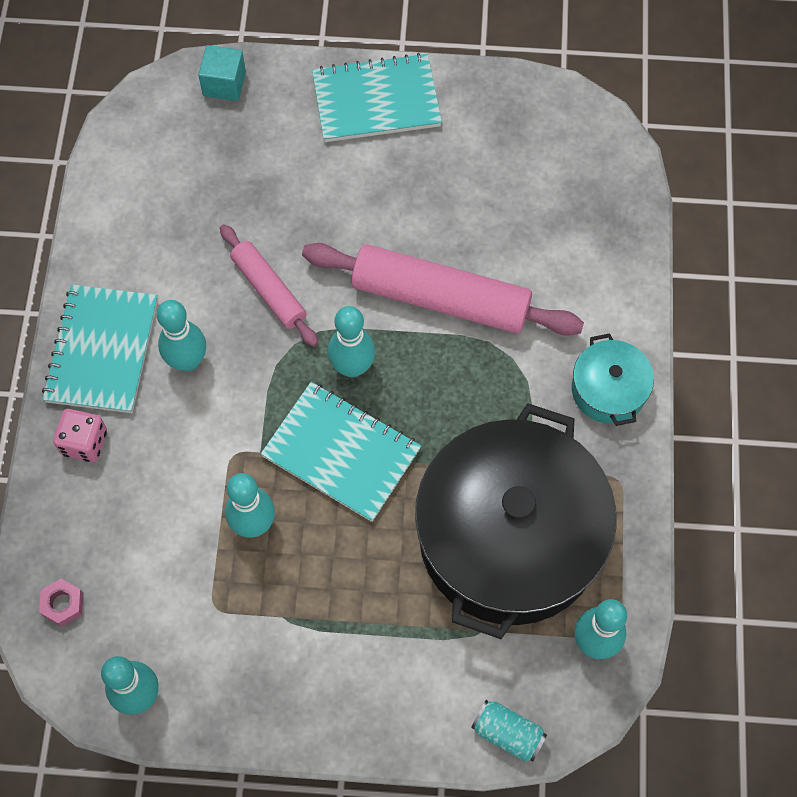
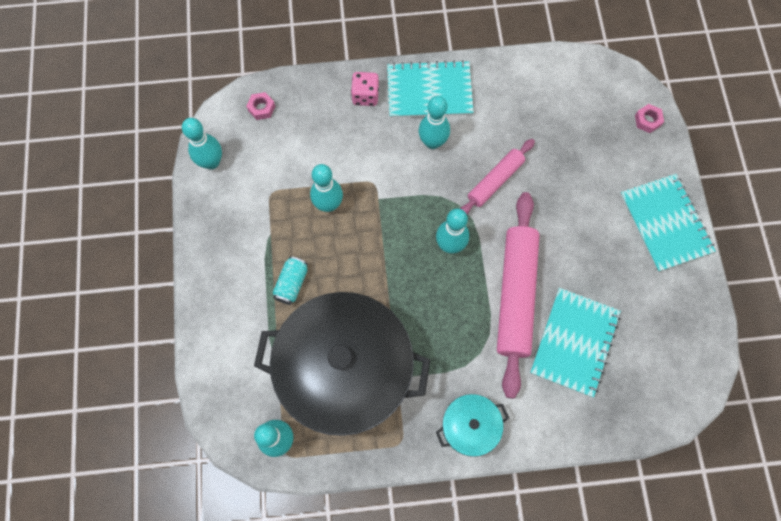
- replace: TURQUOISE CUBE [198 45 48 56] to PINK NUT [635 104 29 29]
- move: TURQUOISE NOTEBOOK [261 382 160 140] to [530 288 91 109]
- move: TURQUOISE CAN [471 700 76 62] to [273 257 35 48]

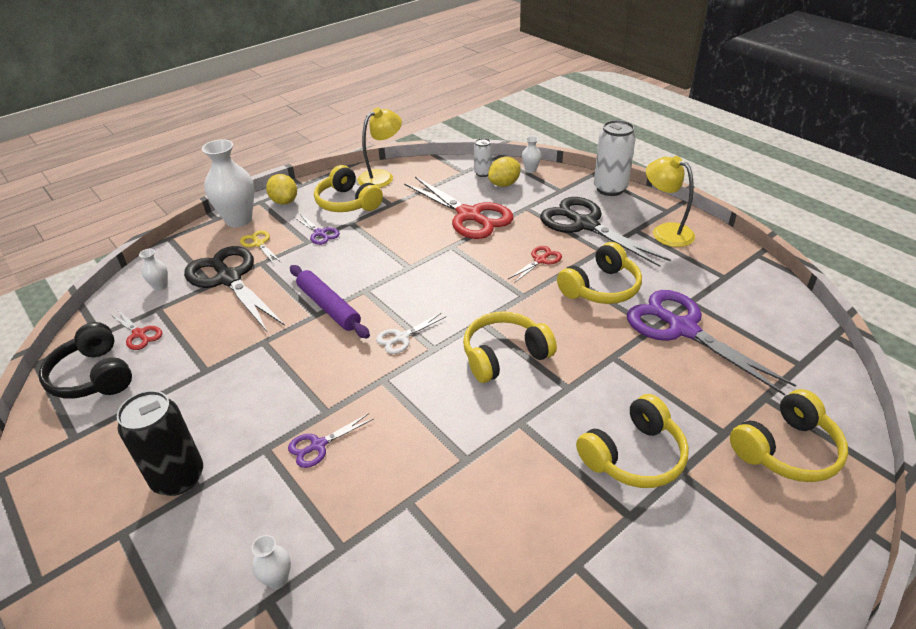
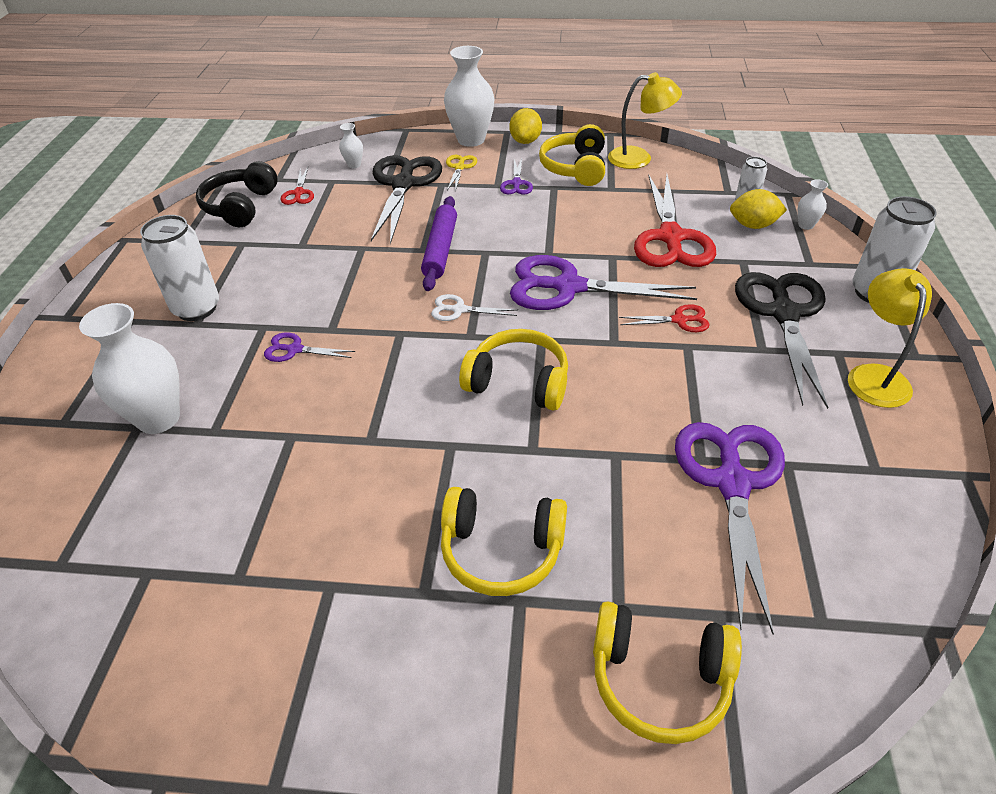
- recolor: BLACK CAN [117 390 86 106] to WHITE CAN [140 215 79 106]
- resize: WHITE VASE [252 535 39 54] = [79 303 101 131] x2.19
- delete: YELLOW HEADPHONES [557 242 85 62]
- insert: PURPLE SCISSORS [510 255 187 55]

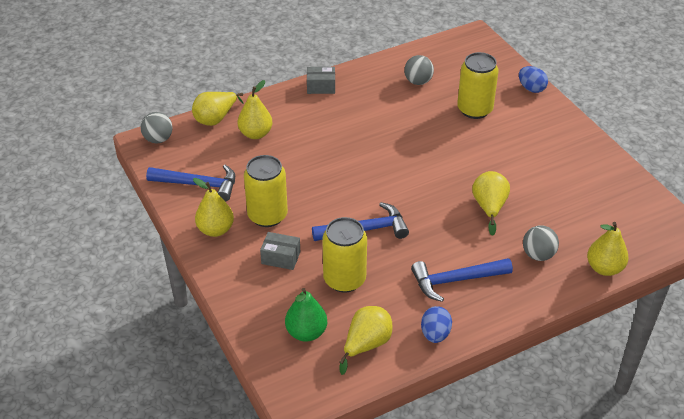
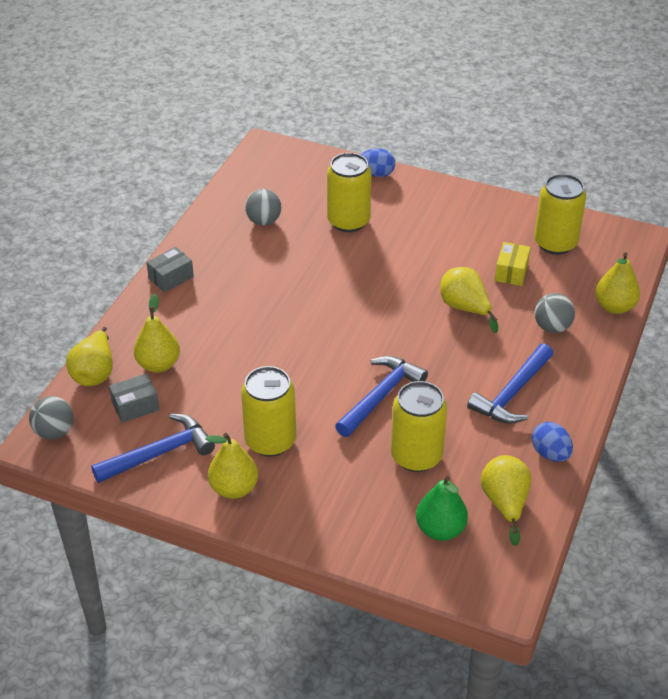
- move: GREY BOX [260 232 40 38] to [109 373 51 50]
- insert: YELLOW BOX [495 242 36 44]
- insert: YELLOW CAN [534 174 52 81]

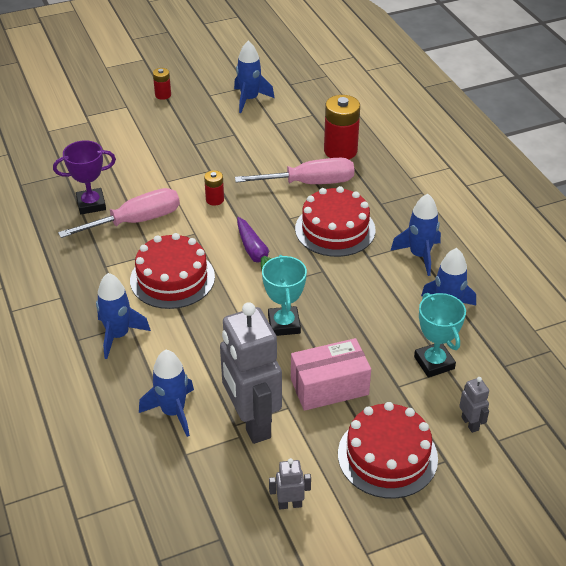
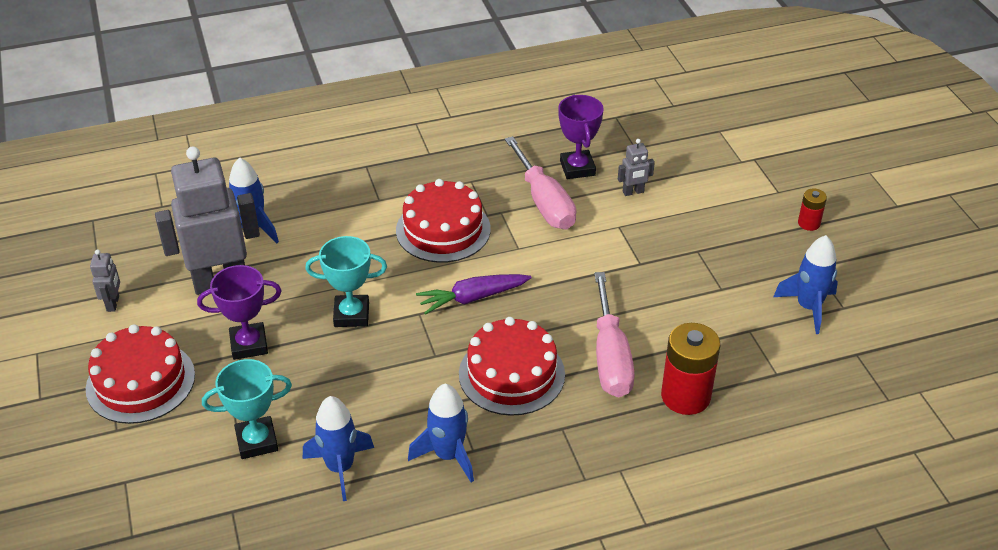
- delete: BLUE ROCKET [96 273 55 86]
- delete: RED BATTERY [204 170 20 36]
- replace: PINK BOX [291 338 80 73] to PURPLE TROPHY [197 265 85 95]
- move: GREY ROBOT [459 377 30 56] to [618 139 37 57]

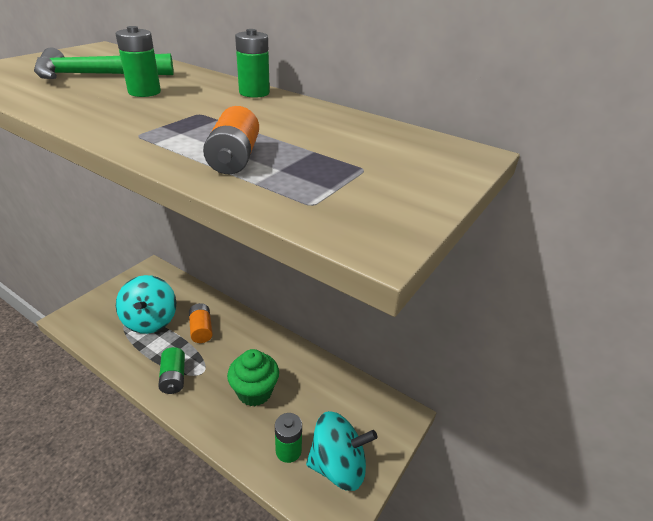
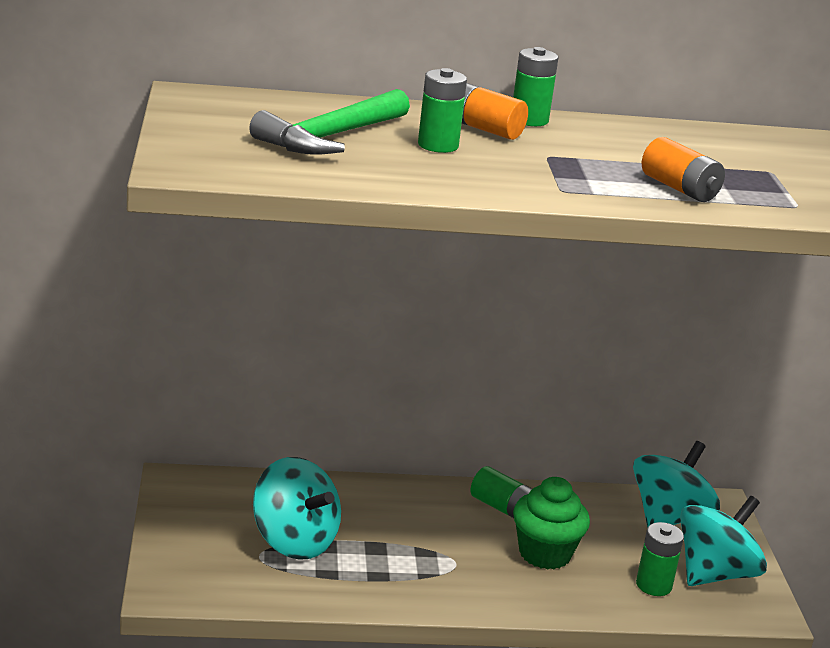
- move: GREEN BATTERY [158 347 27 47] to [470 466 62 52]
- move: ORANGE BATTERY [189 303 24 40] to [462 83 66 57]
- insert: TURQUOISE SPINNING TOP [633 441 87 87]

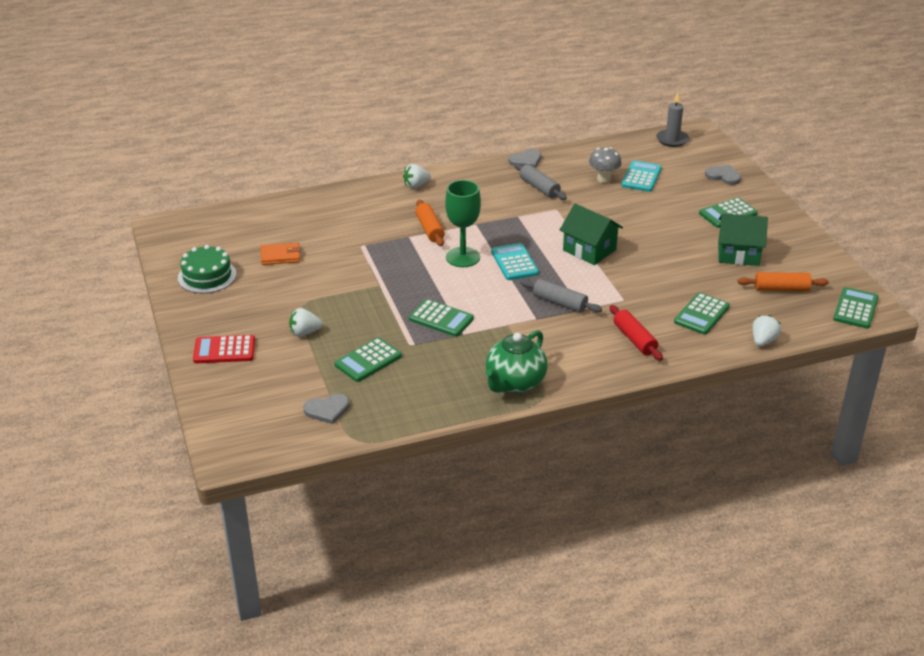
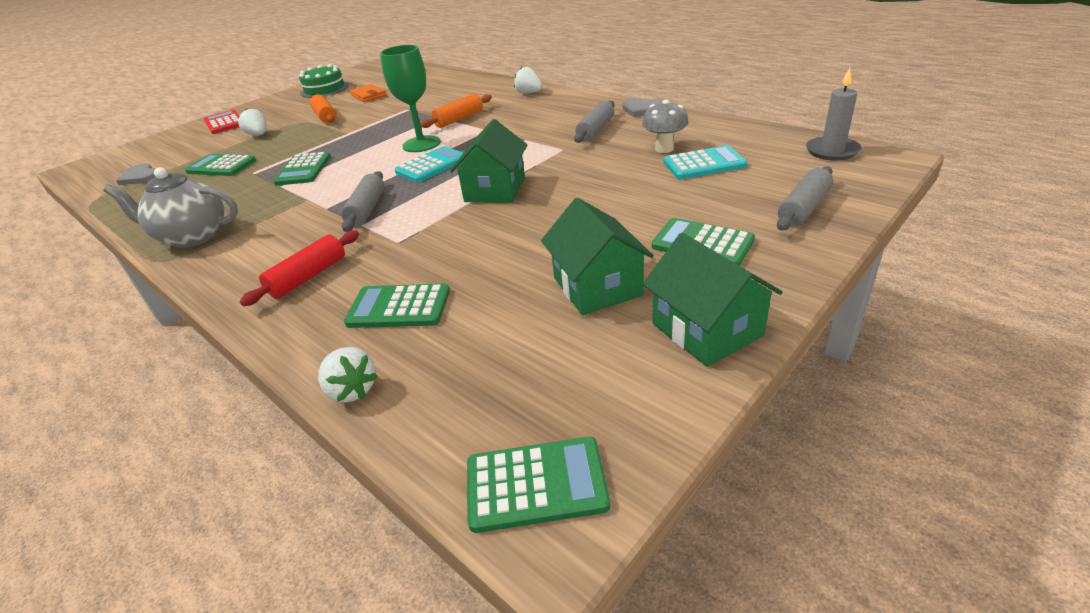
- recolor: GREEN TEAPOT [485 330 62 63] to GREY TEAPOT [104 167 134 81]
- replace: GREY HEART [705 165 36 20] to GREY ROLLING PIN [777 166 56 64]
- move: ORANGE ROLLING PIN [737 272 92 19] to [310 94 27 30]
- rotate: WHITE STRAWBERRY [752 315 29 31] = [318 347 59 56] 45 degrees clockwise
- insert: GREEN HOUSE [643 233 140 134]

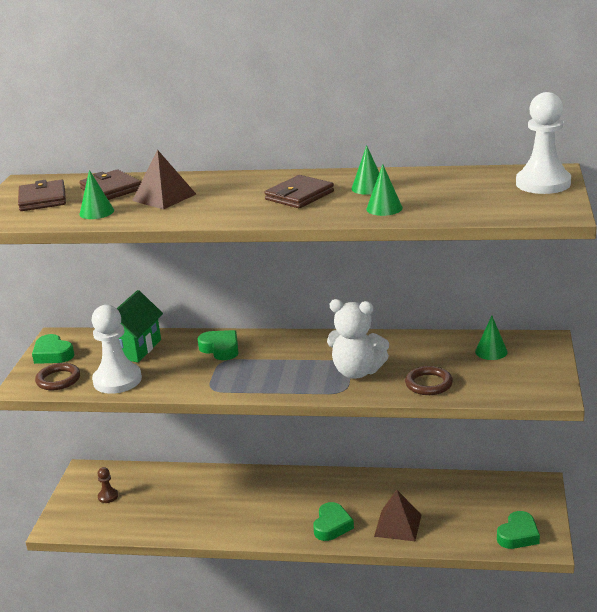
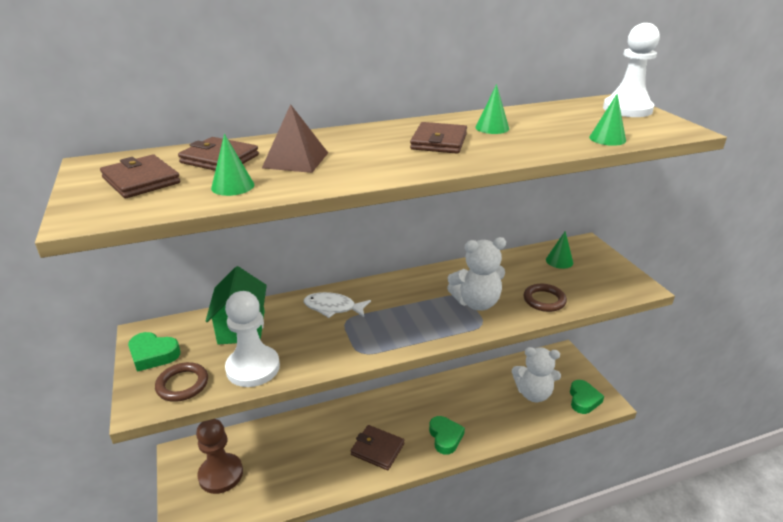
- resize: BROWN PAWN [97 467 21 36] = [196 419 47 75] x2.13
- replace: GREEN HEART [197 330 41 30] to WHITE FISH [304 292 67 26]
- move: GREEN CONE [366 164 37 52] to [589 94 37 52]
- delete: BROWN PYRAMID [374 490 47 51]
- insert: BROWN WALLET [351 425 53 45]
- insert: WHITE TEDDY BEAR [512 347 49 55]

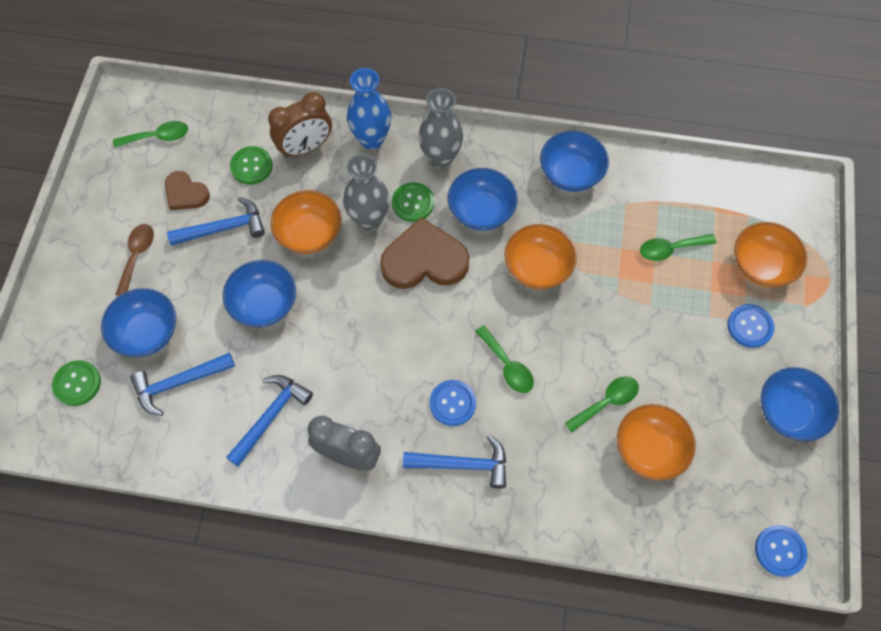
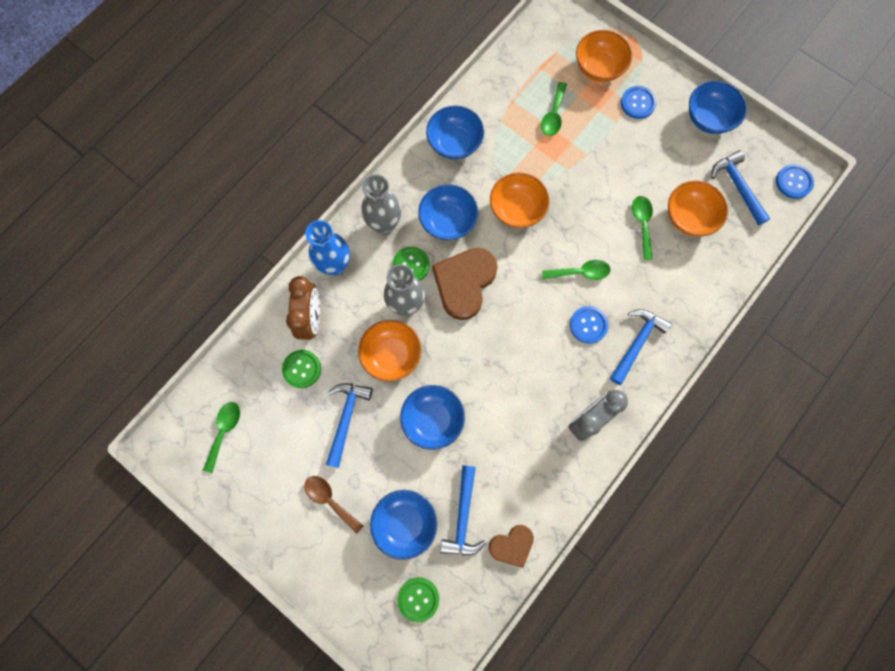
- move: BROWN HEART [165 171 45 39] to [489 525 45 43]
- move: BLUE HAMMER [226 375 87 92] to [711 150 59 75]

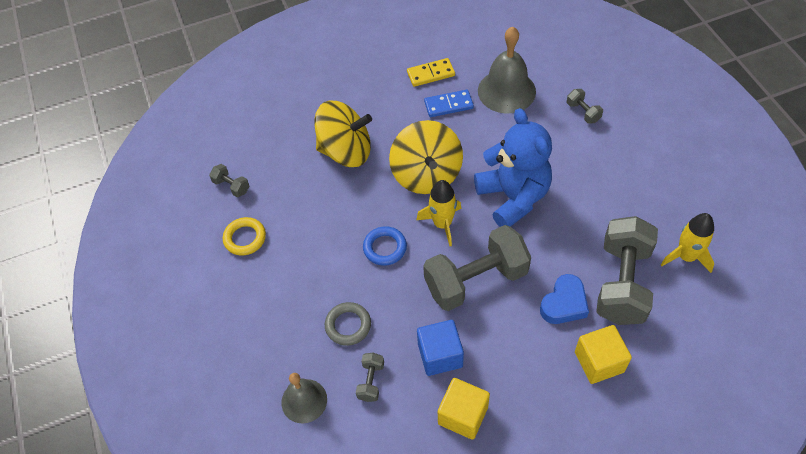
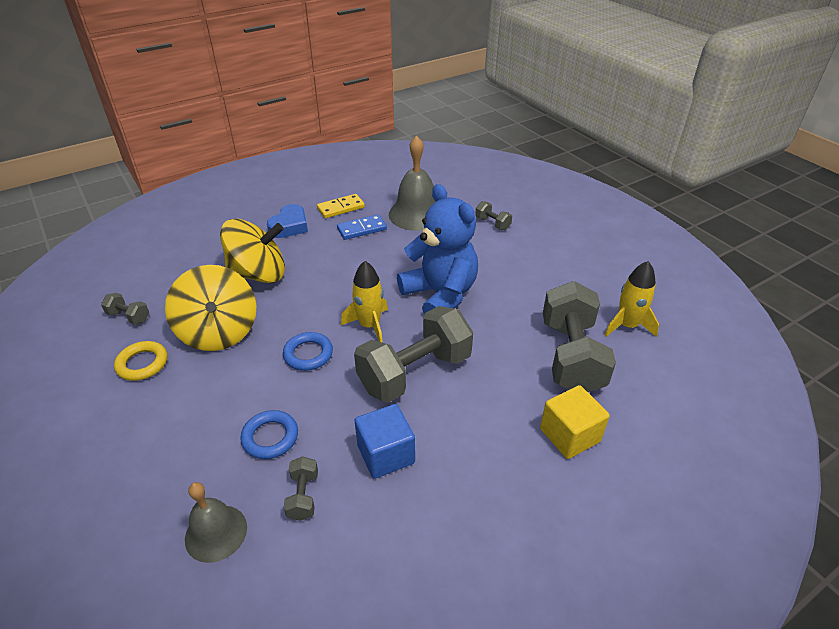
- recolor: GREY RING [325 302 46 44] to BLUE RING [240 410 58 49]
- move: YELLOW SPINNING TOP [389 120 74 74] to [165 265 91 86]
- delete: YELLOW CUBE [438 378 52 62]
- move: BLUE HEART [540 274 49 50] to [267 204 41 34]

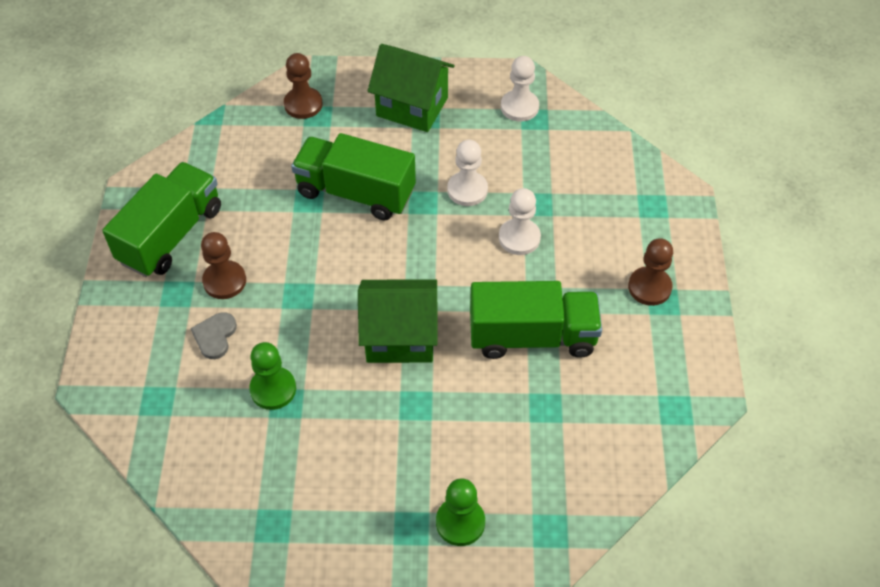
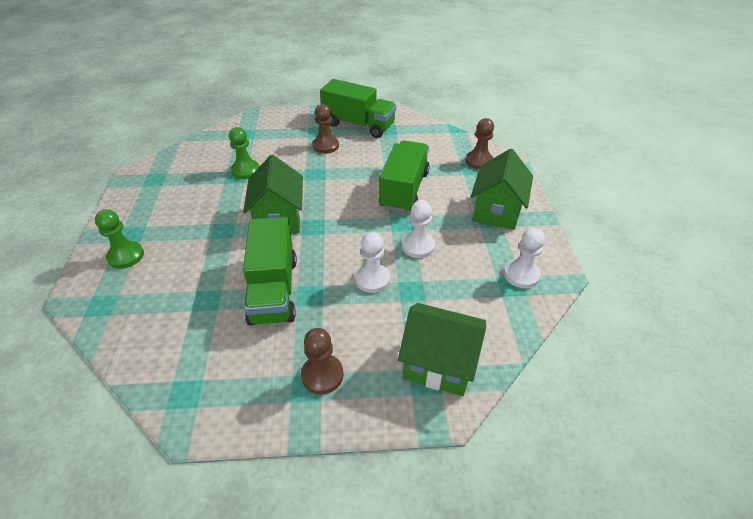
- delete: GREY HEART [191 312 46 47]
- insert: GREEN HOUSE [398 303 88 93]

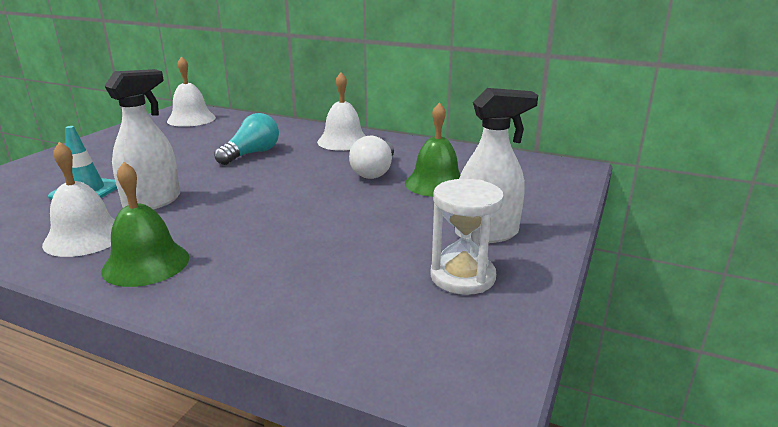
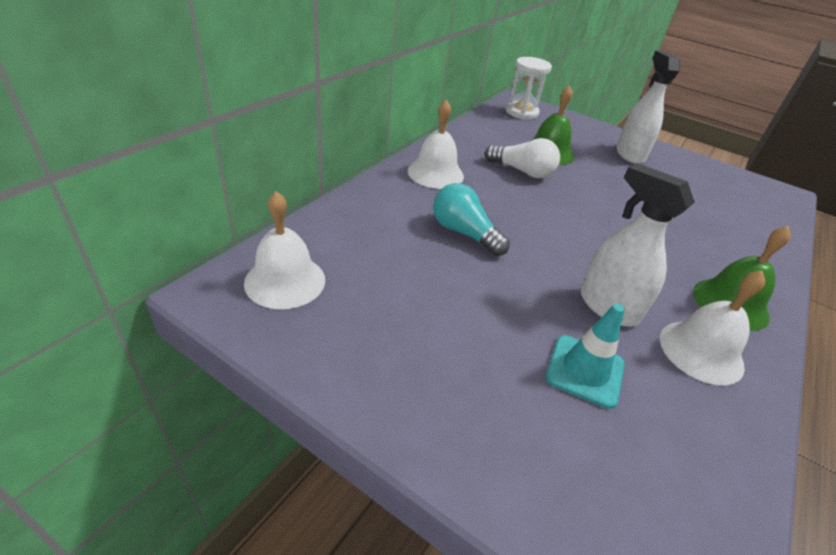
- move: WHITE HOURGLASS [430 179 74 116] to [505 57 47 62]

